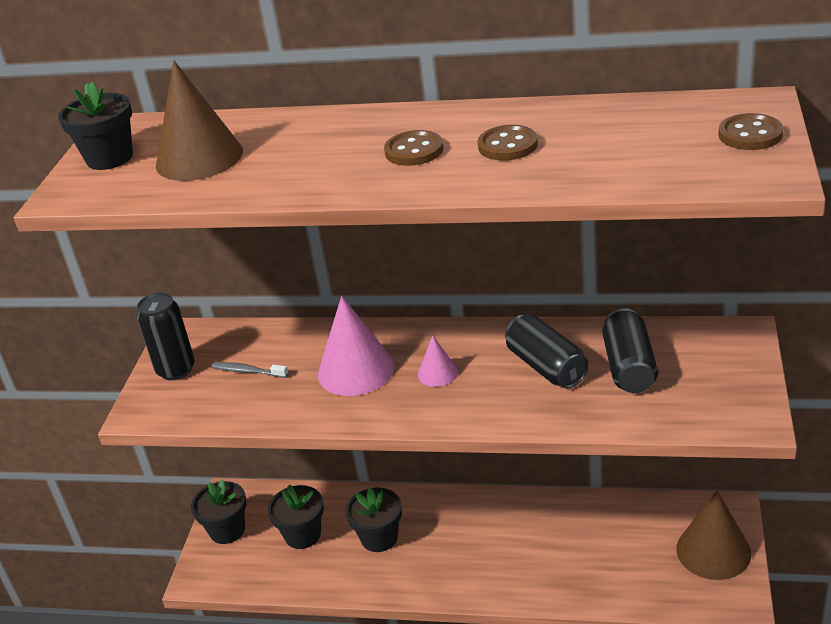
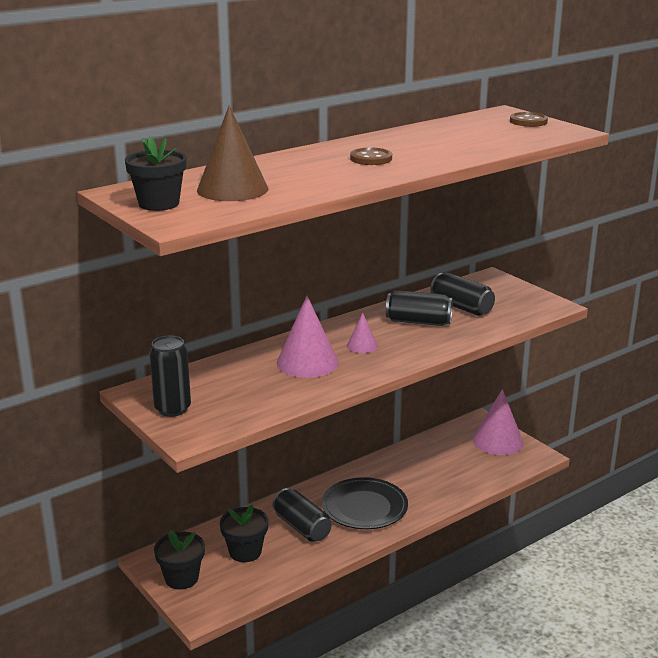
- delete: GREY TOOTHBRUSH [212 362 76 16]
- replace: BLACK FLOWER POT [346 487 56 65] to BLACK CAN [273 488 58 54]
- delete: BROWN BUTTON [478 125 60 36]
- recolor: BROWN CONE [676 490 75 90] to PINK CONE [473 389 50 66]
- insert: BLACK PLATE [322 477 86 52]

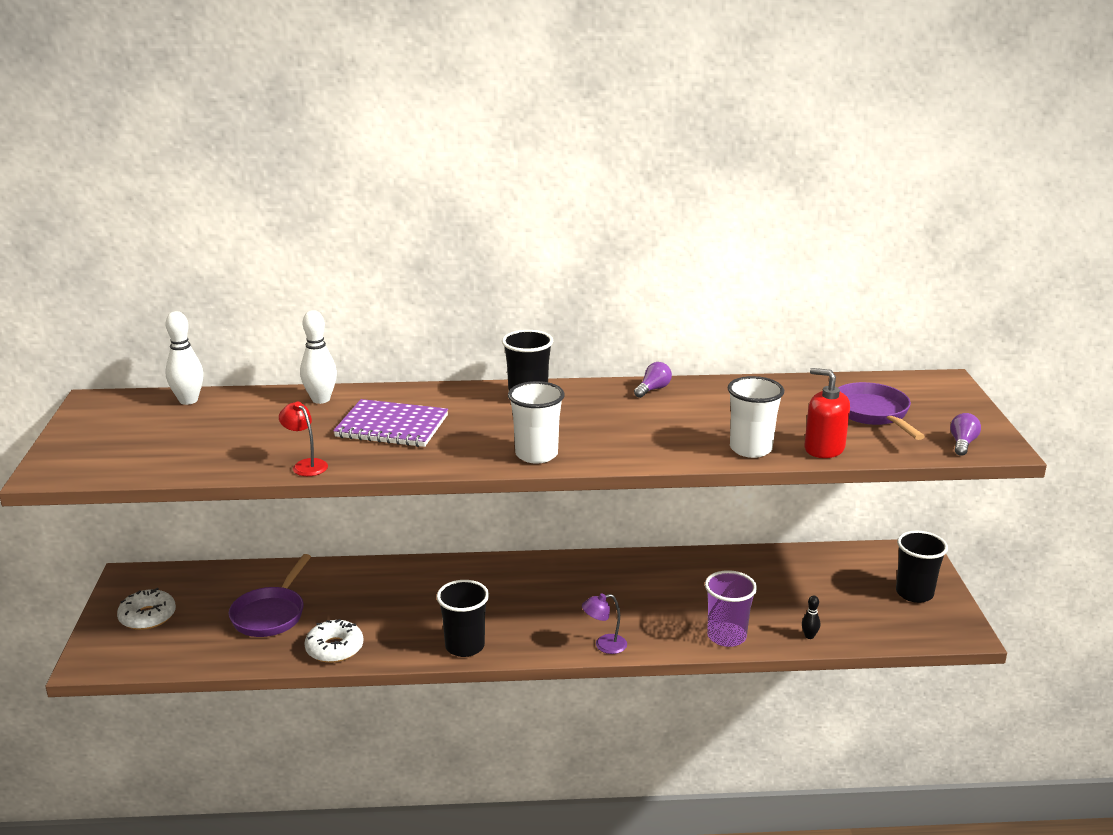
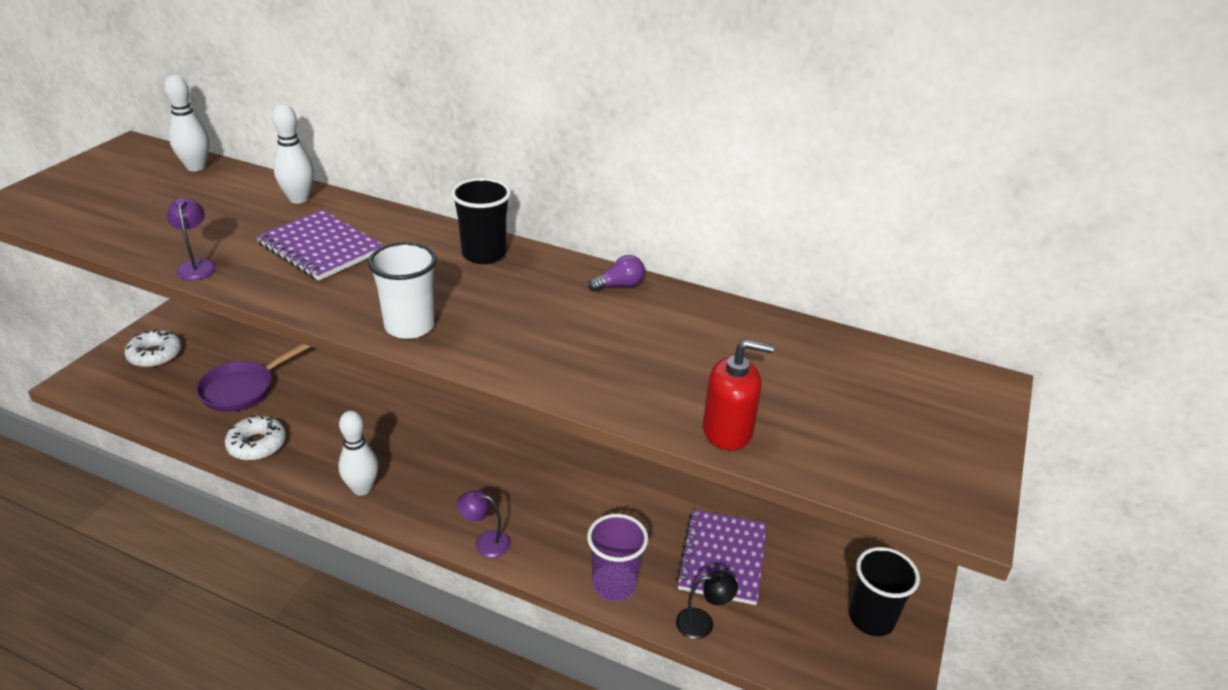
- recolor: RED LAMP [279 402 49 74] to PURPLE LAMP [167 198 49 82]
- replace: BLACK CUP [437 580 52 77] to WHITE BOWLING PIN [338 411 40 85]
- delete: WHITE CUP [728 376 56 82]
- replace: BLACK BOWLING PIN [802 595 18 44] to BLACK LAMP [676 571 62 68]
- rotate: RED SOAP DISPENSER [804 368 46 90] = [703 339 71 111] 120 degrees clockwise
- delete: PURPLE PAN [838 382 87 58]
- delete: PURPLE LIGHT BULB [950 413 31 43]
- insert: PURPLE NOTEBOOK [676 509 91 96]

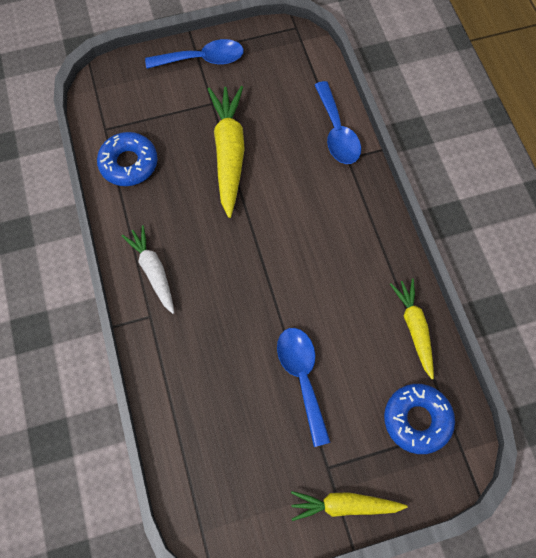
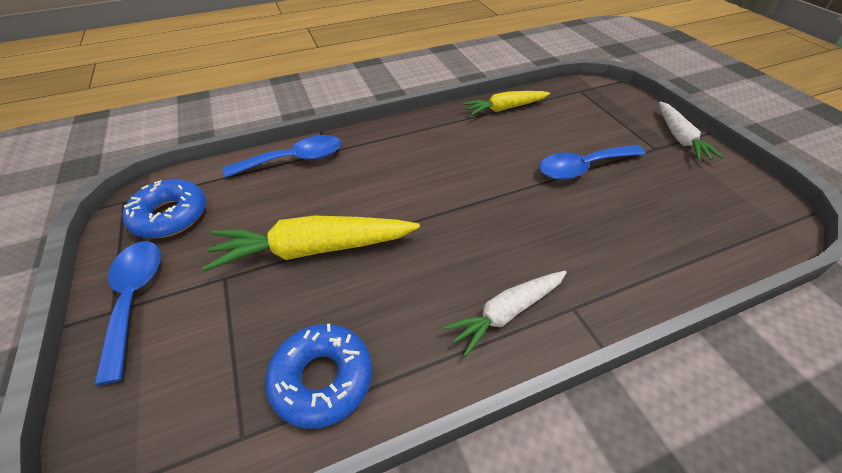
- recolor: YELLOW CARROT [291 491 116 30] to WHITE CARROT [659 102 65 59]
- move: BLUE DONUT [384 384 71 70] to [122 179 84 60]

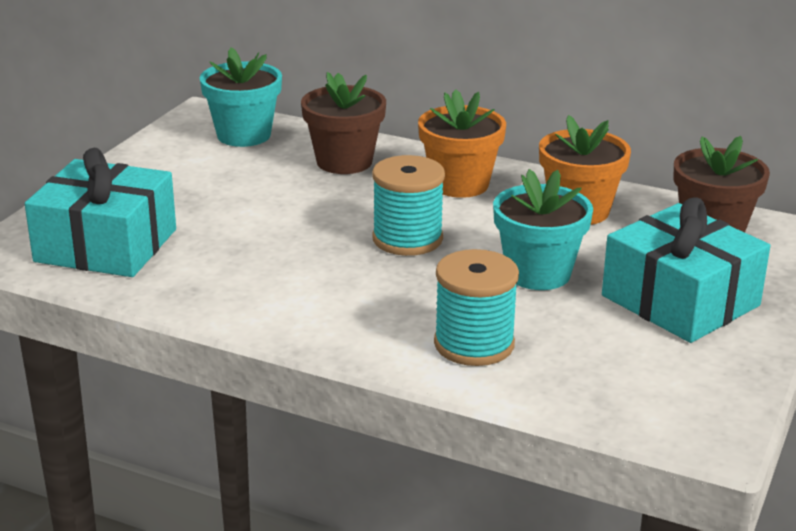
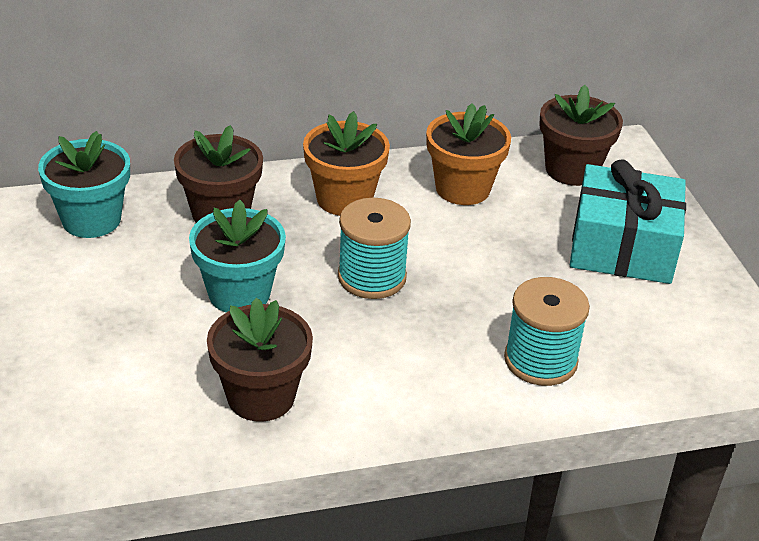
- delete: TURQUOISE GIFT [25 148 151 129]
- move: TURQUOISE FLOWER POT [493 169 100 121] to [189 200 97 112]
- insert: BROWN FLOWER POT [207 298 106 124]

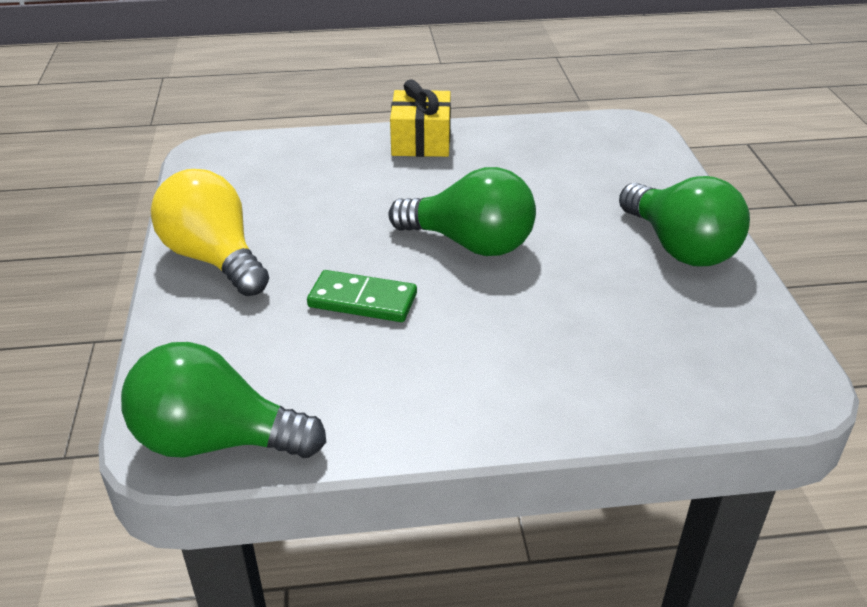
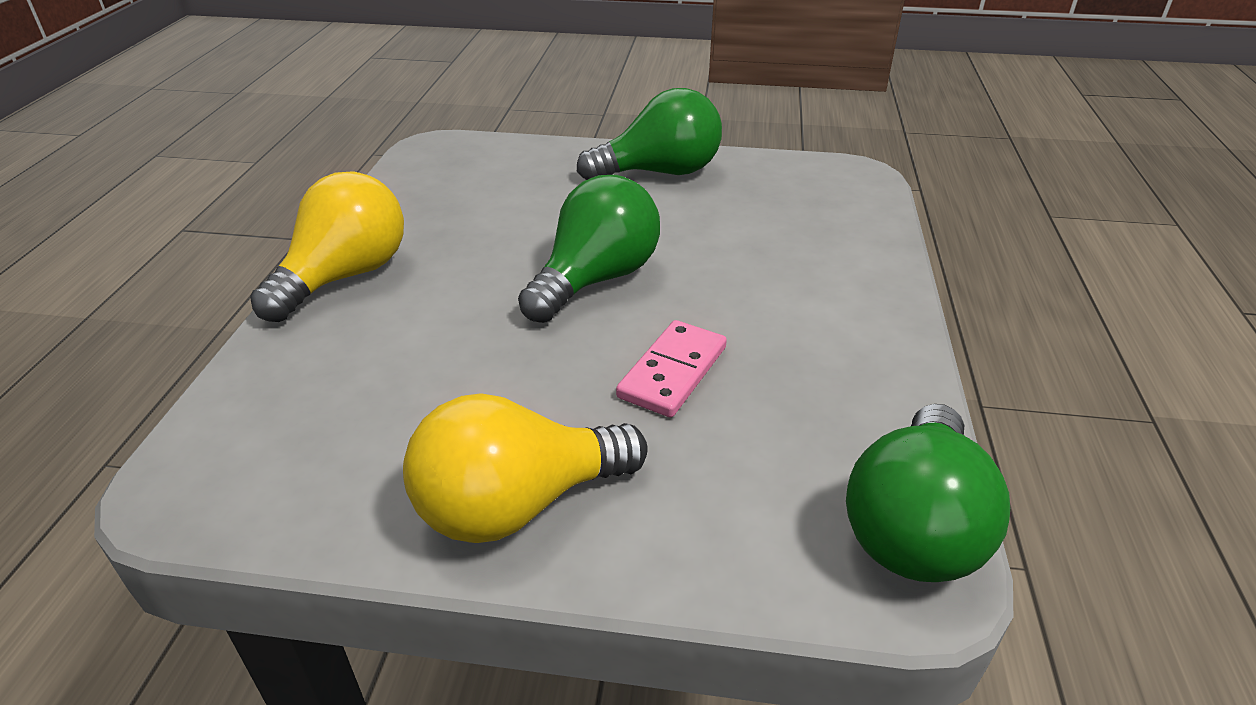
- recolor: GREEN DOMINO [307 270 110 52] to PINK DOMINO [616 320 111 98]
- replace: YELLOW GIFT [390 79 61 78] to YELLOW LIGHT BULB [250 171 154 151]

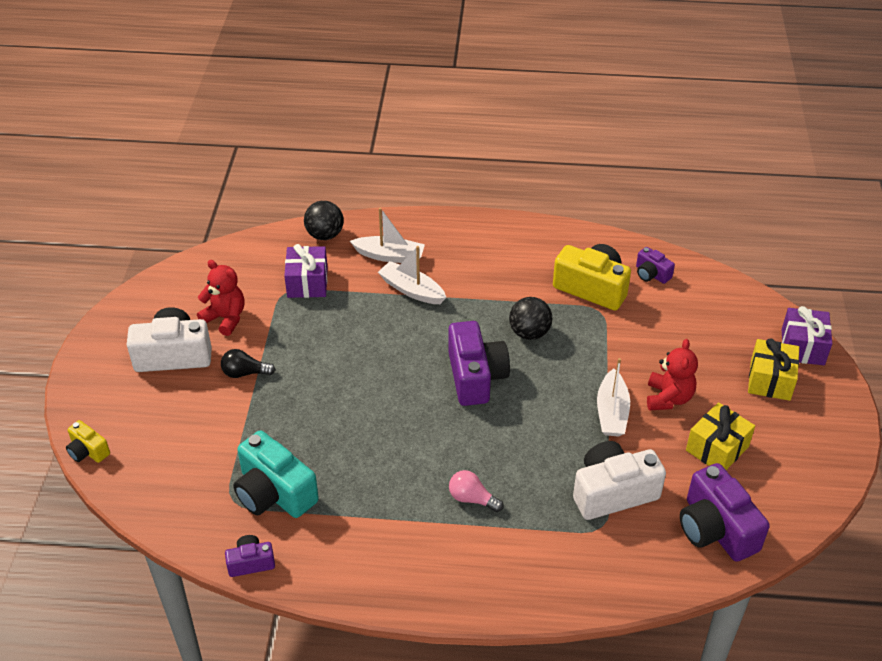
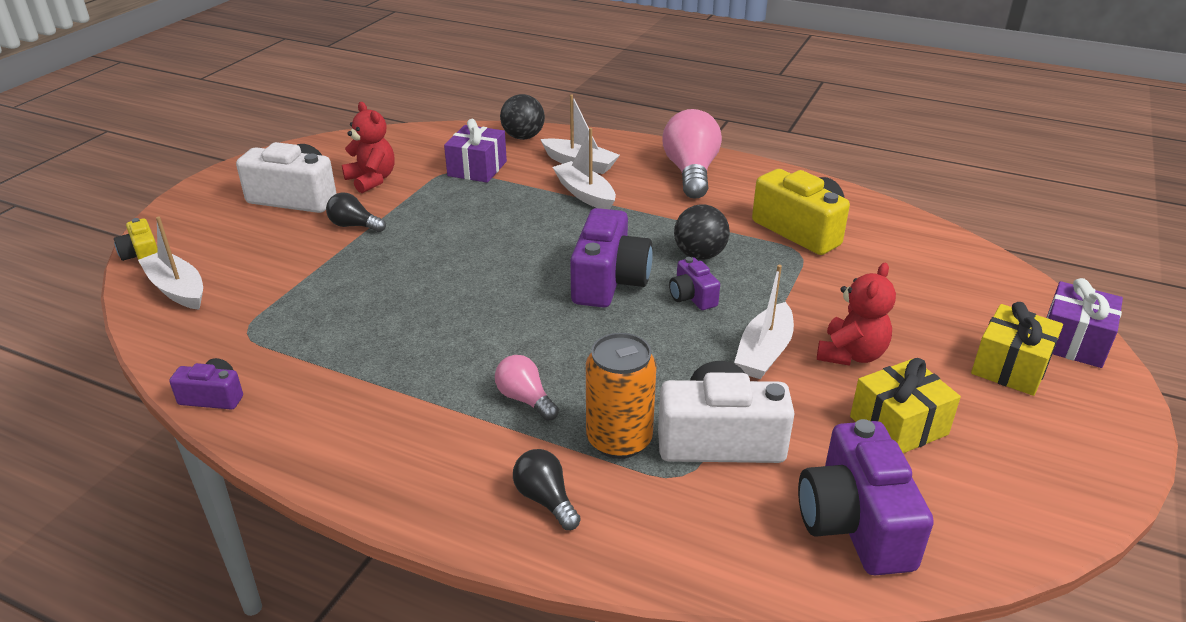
- delete: TURQUOISE CAMERA [233 431 86 87]
- move: PURPLE CAMERA [636 247 39 37] to [669 257 51 53]
- insert: WHITE BOAT [138 217 65 93]
- insert: BLACK LIGHT BULB [513 449 68 81]
- insert: ORANGE CAN [586 333 71 126]
- insert: PINK LIGHT BULB [663 109 59 90]

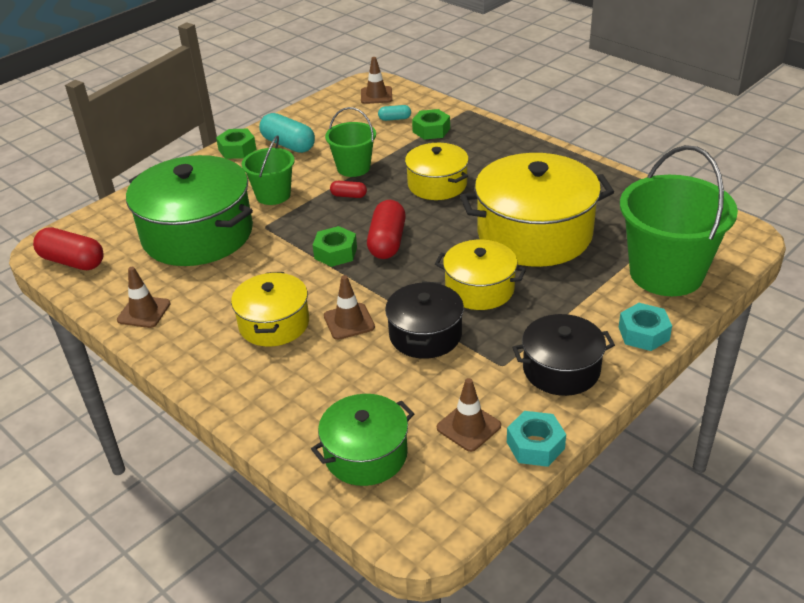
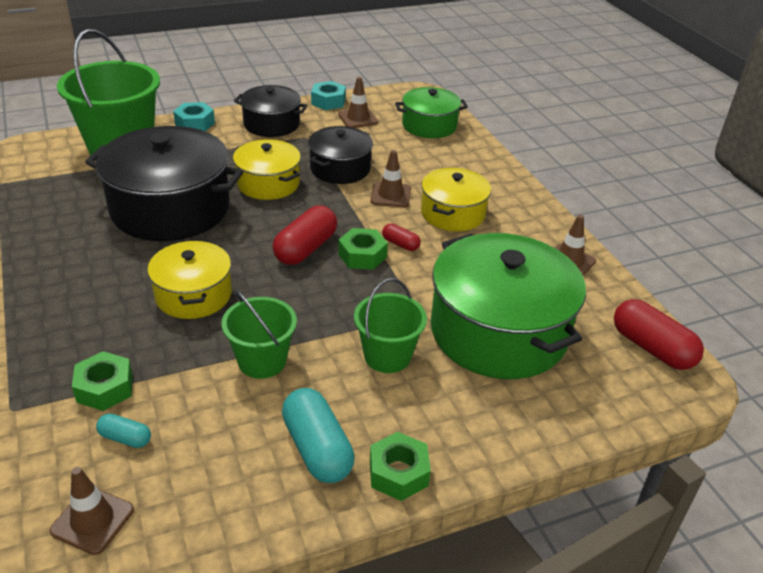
- move: RED CAPSULE [330 181 37 17] to [382 224 39 27]
- recolor: YELLOW POT [460 153 154 114] to BLACK POT [85 126 158 115]

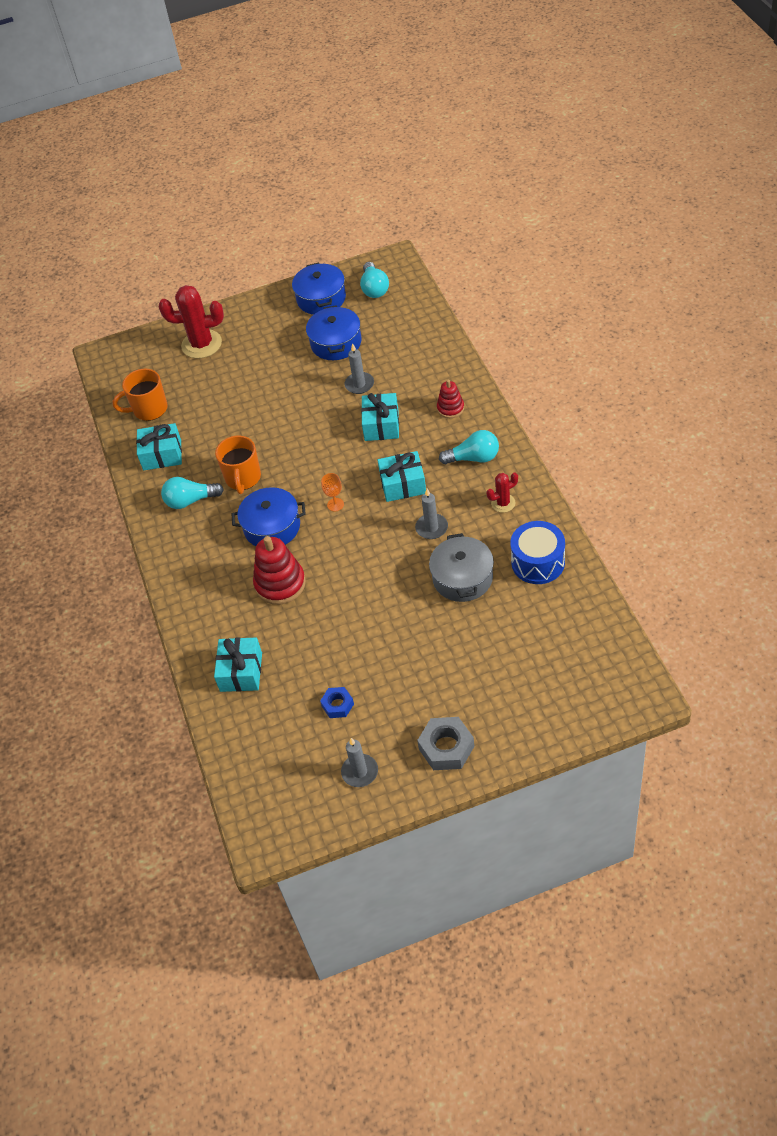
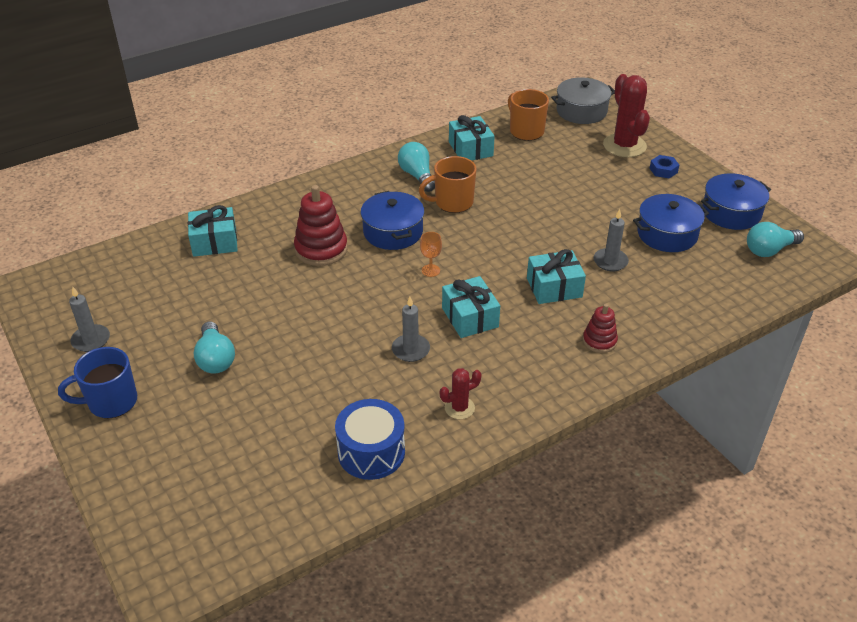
- move: BLUE NUT [320 687 34 31] to [650 155 29 23]
- replace: GREY NUT [417 717 58 53] to BLUE MUG [58 347 79 71]
- move: GREY POT [429 533 65 69] to [551 77 64 47]
- move: TURQUOISE LIGHT BULB [439 430 60 34] to [194 321 41 53]
- rotate: RED CACTUS [487 472 31 41] = [440 368 42 51] 75 degrees counterclockwise

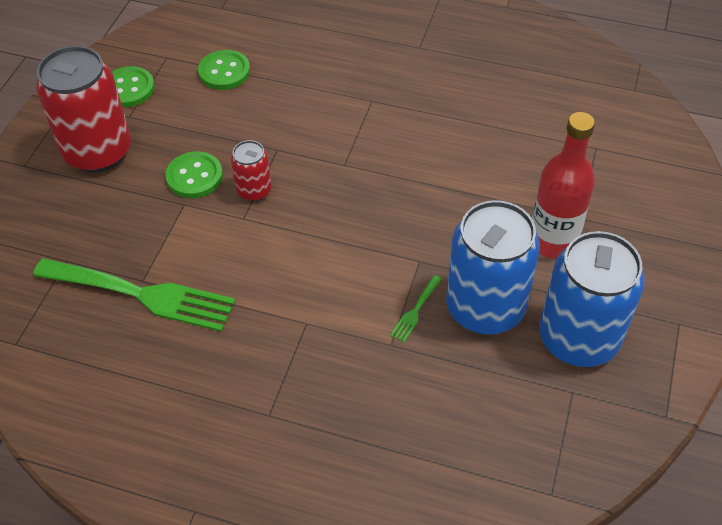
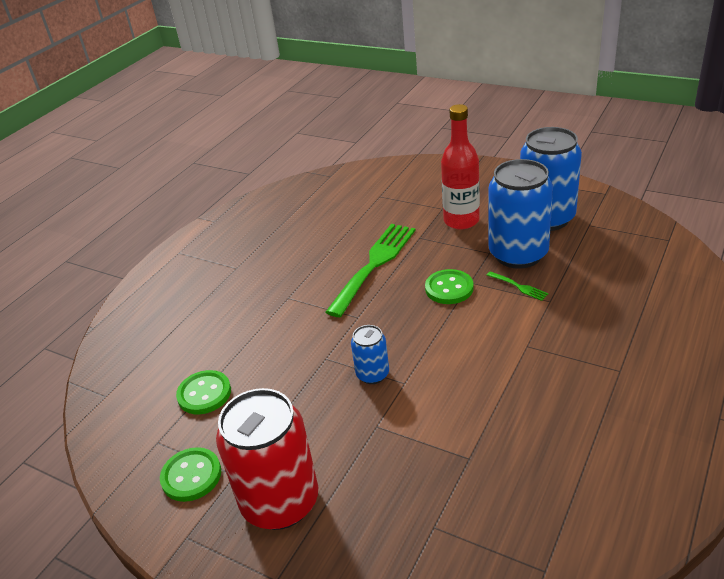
- move: GREEN FORK [33 258 202 74] to [326 224 89 93]
- move: GREEN BUTTON [165 151 58 47] to [425 269 49 35]
- recolor: RED CAN [231 140 41 62] to BLUE CAN [351 325 38 59]

